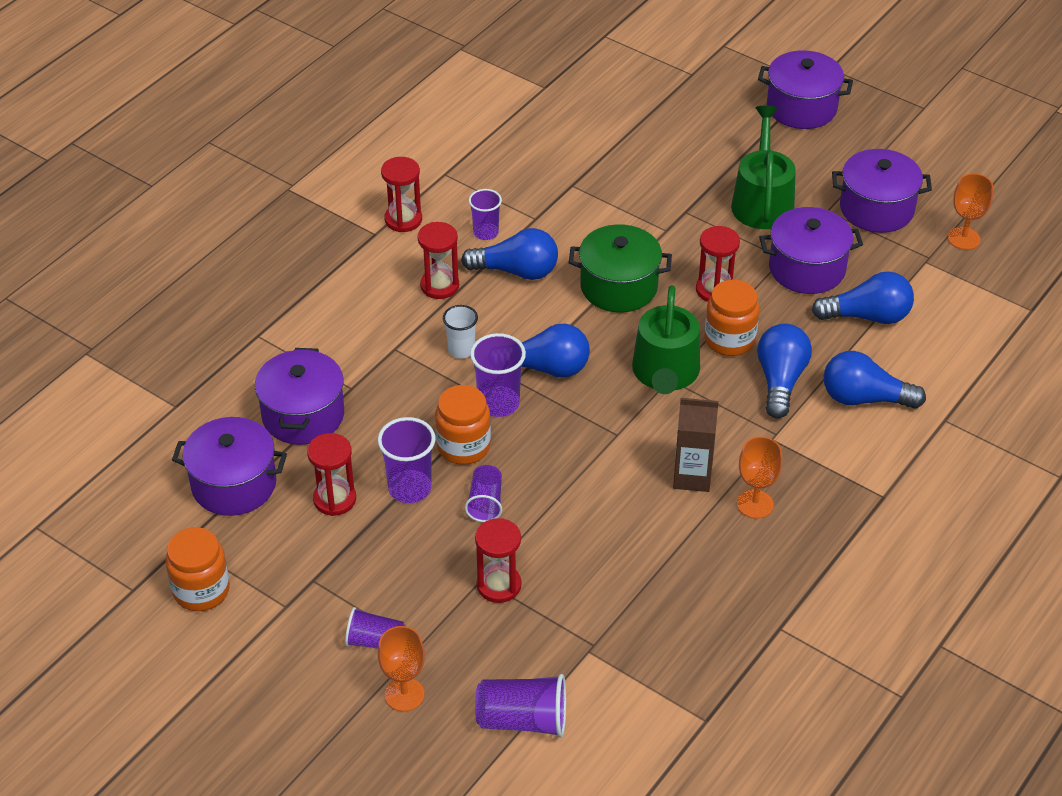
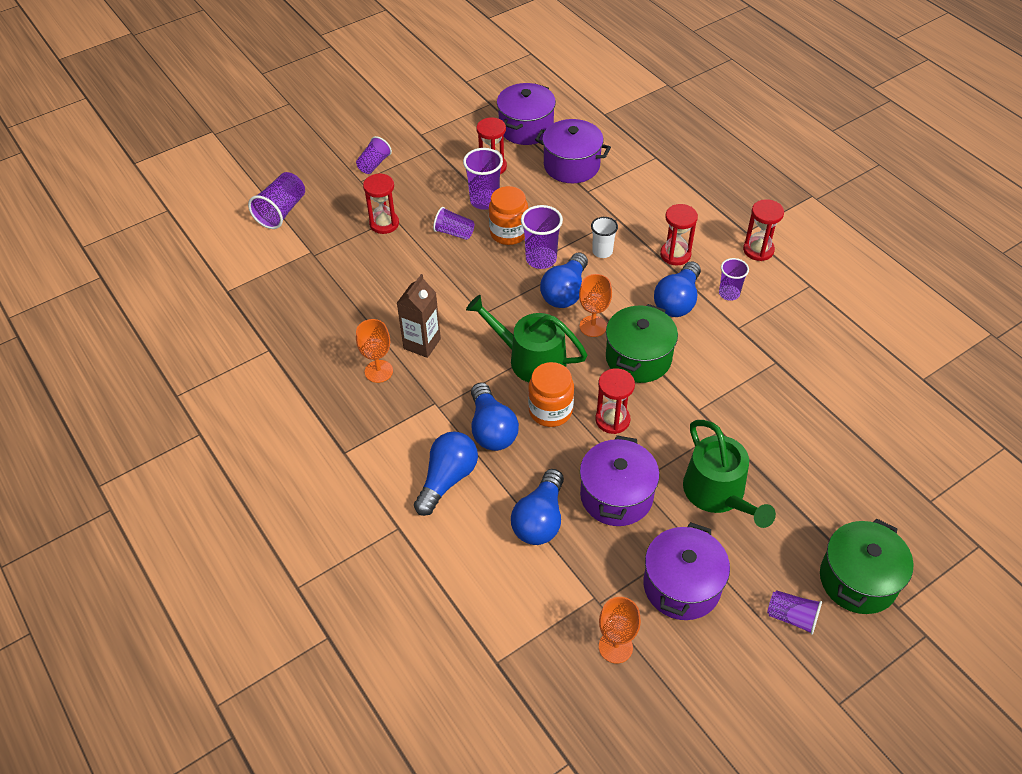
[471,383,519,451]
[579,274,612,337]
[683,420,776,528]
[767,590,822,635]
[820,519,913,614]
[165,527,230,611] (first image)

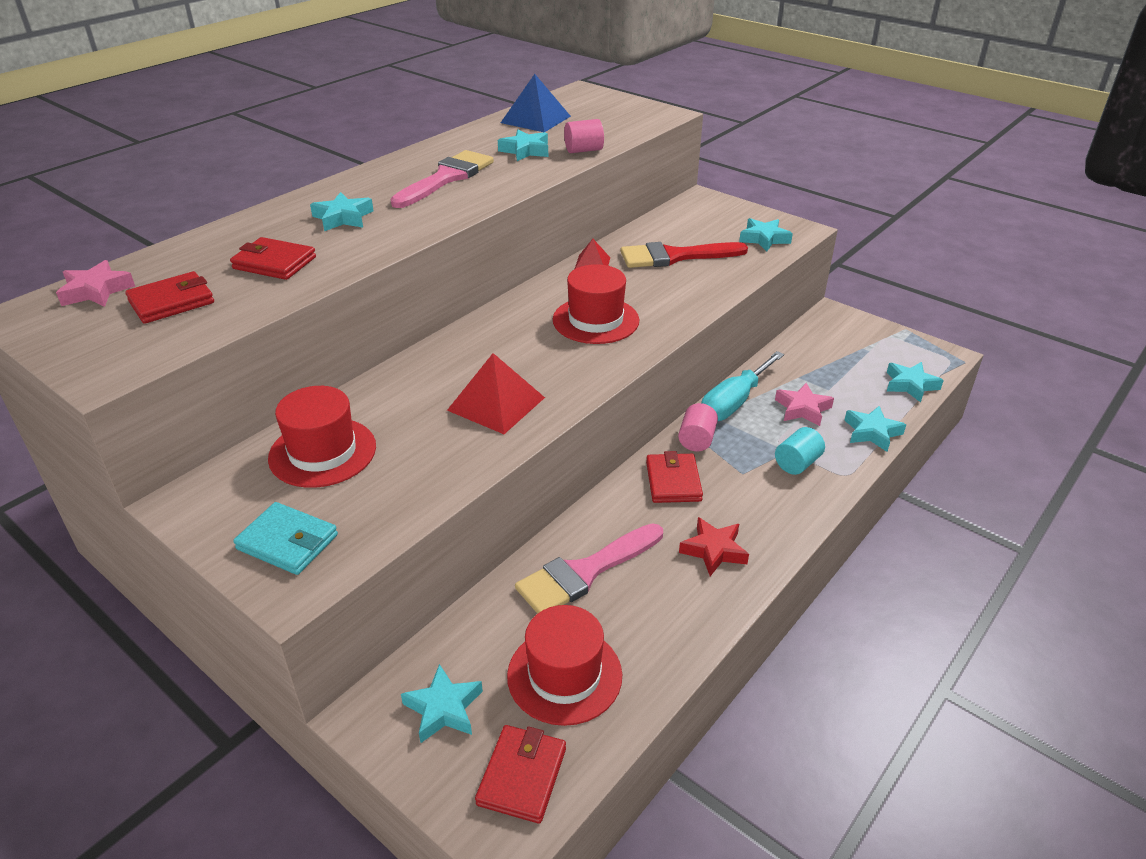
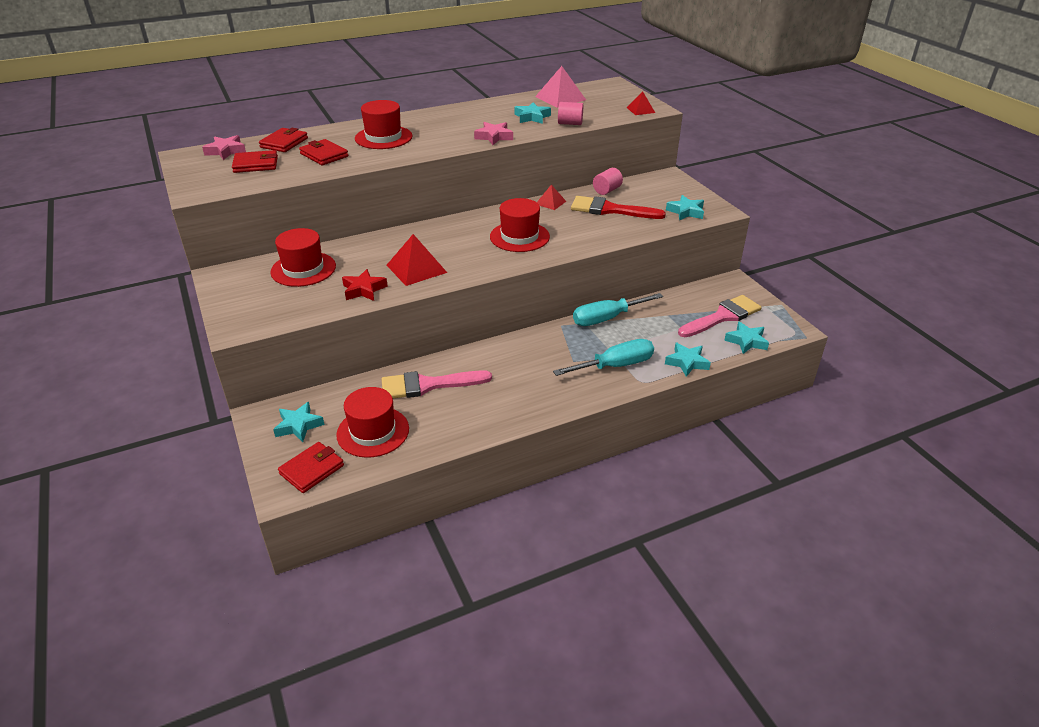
[259,128,308,152]
[342,269,388,301]
[355,100,413,149]
[474,122,513,145]
[535,66,586,108]
[553,339,654,376]
[593,168,623,195]
[627,92,655,115]
[678,295,762,337]
[233,502,338,575] (first image)

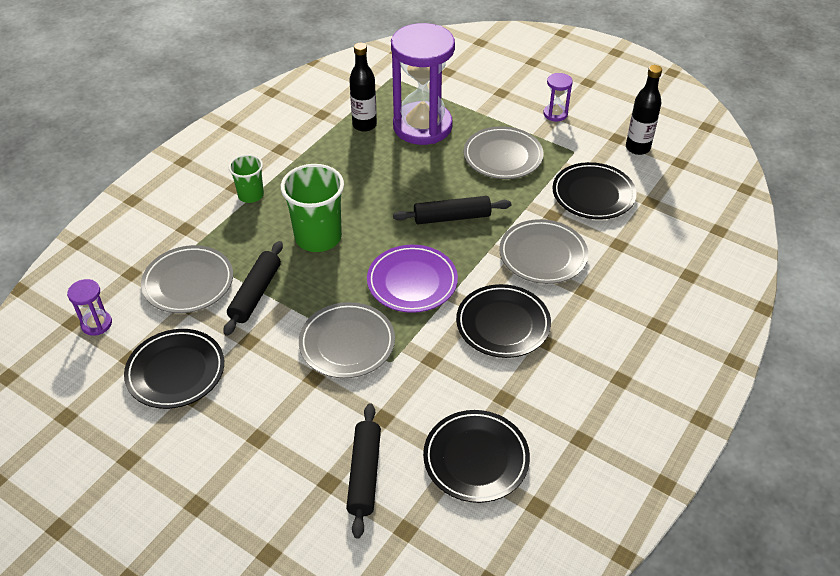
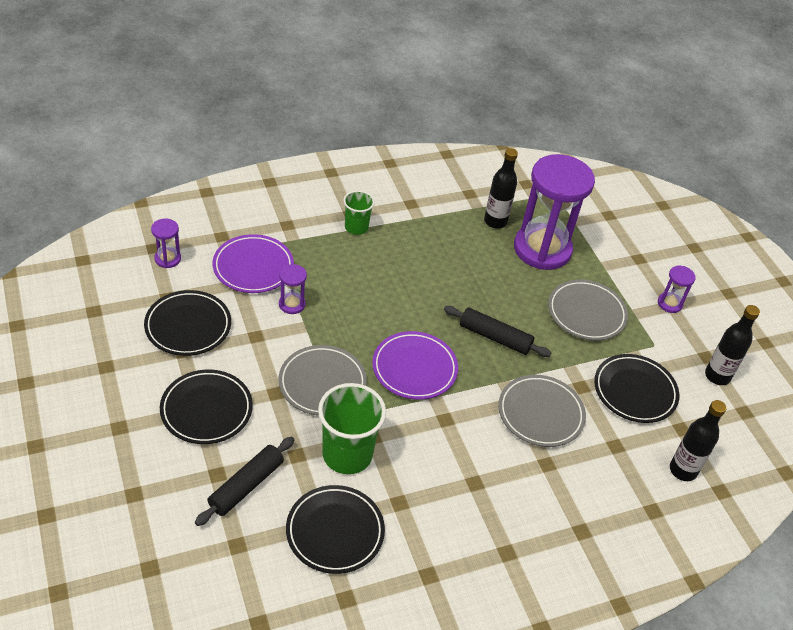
[160,369,253,444]
[213,234,294,293]
[279,264,307,314]
[318,383,386,474]
[670,400,726,481]

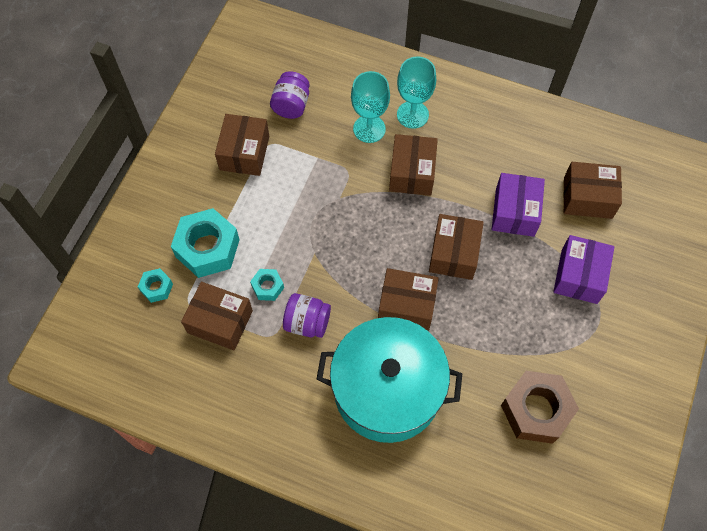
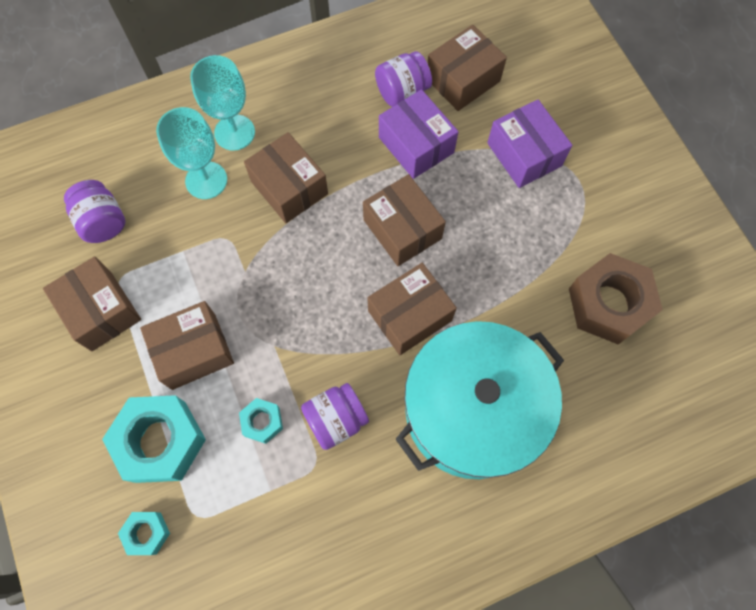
[140,301,234,390]
[375,51,432,107]

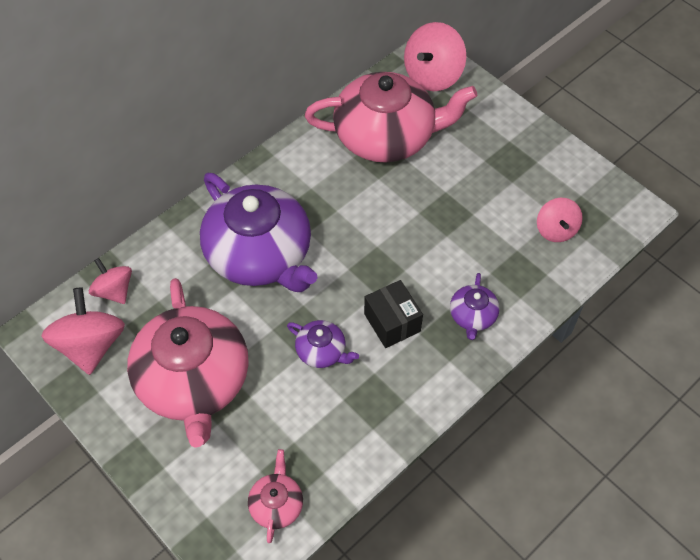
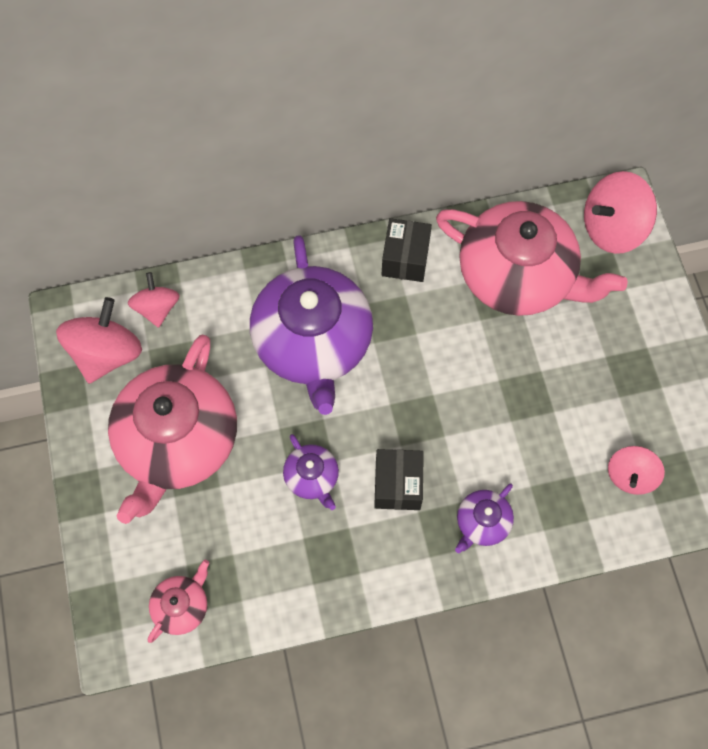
[381,218,432,282]

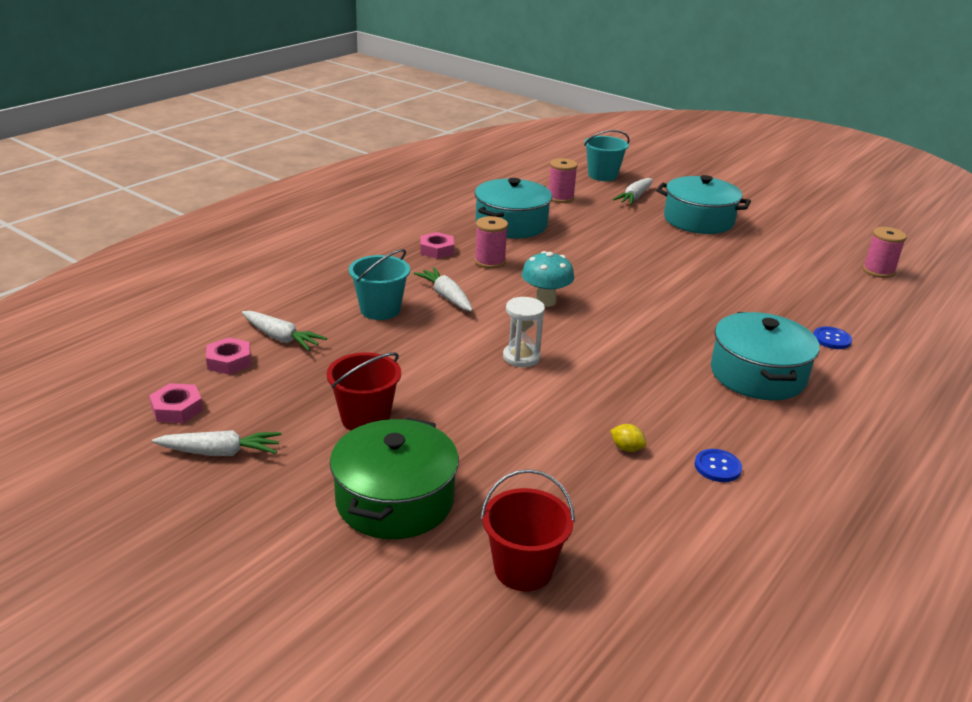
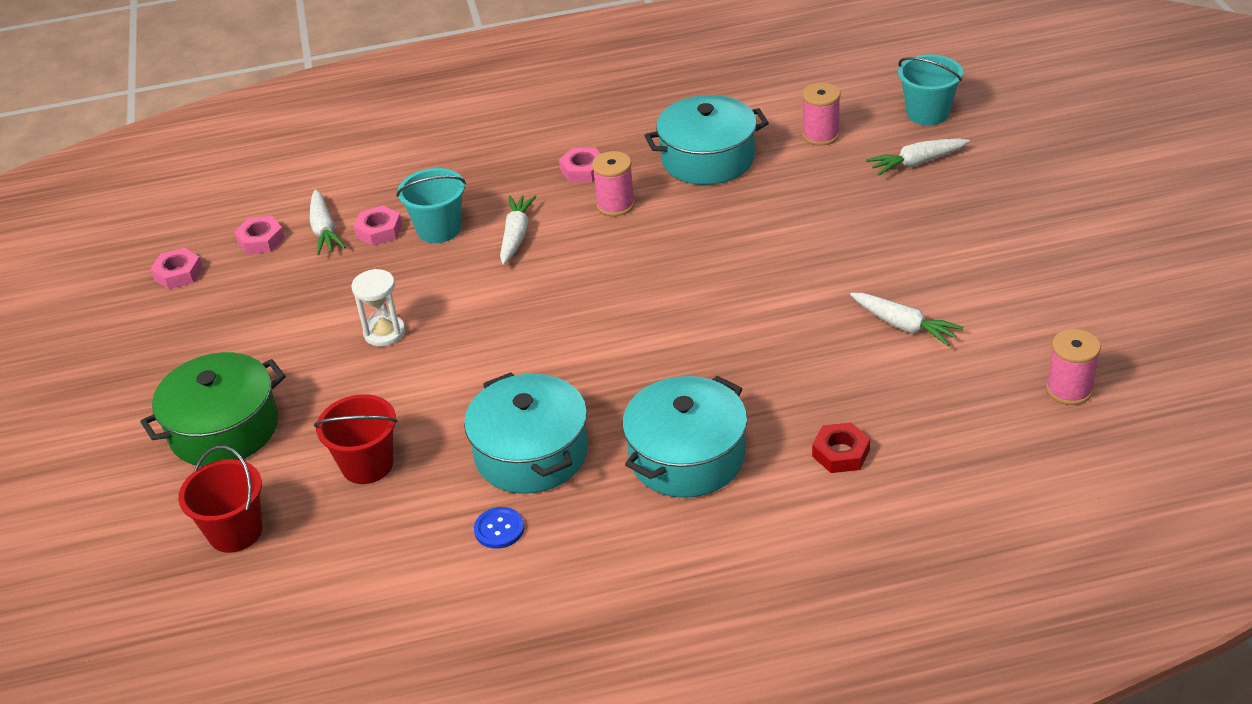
[314,394,398,484]
[352,269,405,347]
[354,206,402,246]
[464,373,588,494]
[812,422,870,473]
[850,293,963,346]
[522,251,574,307] (first image)
[610,424,647,452] (first image)

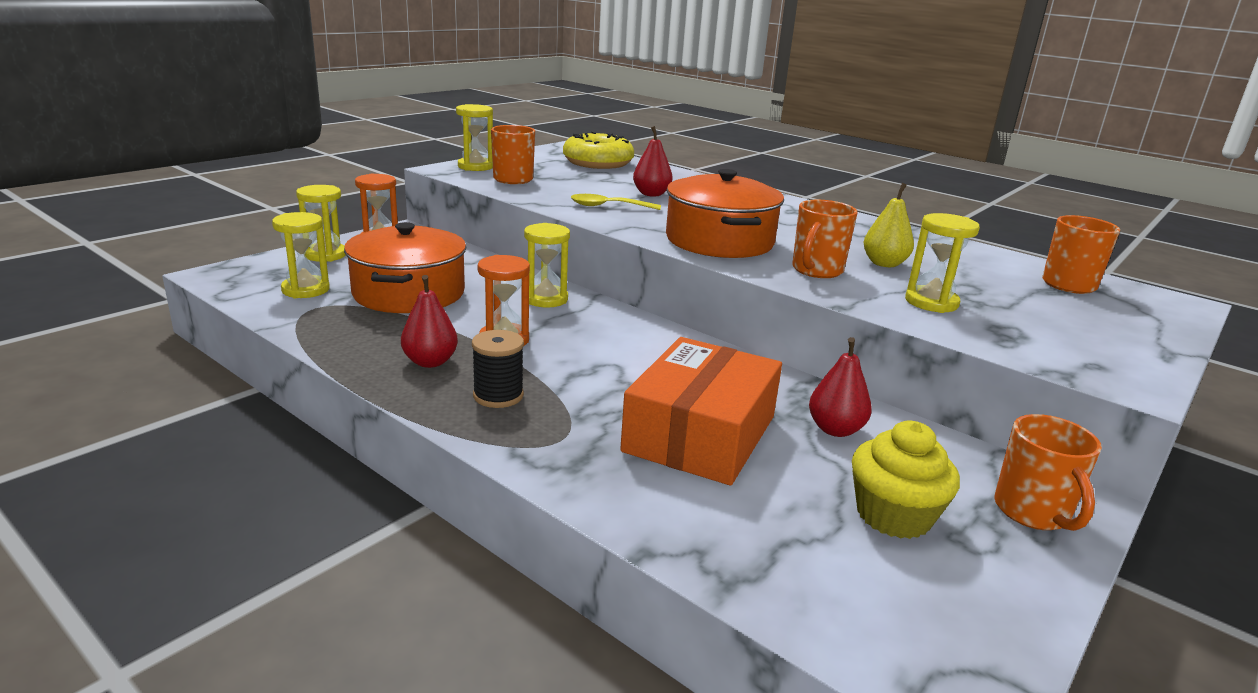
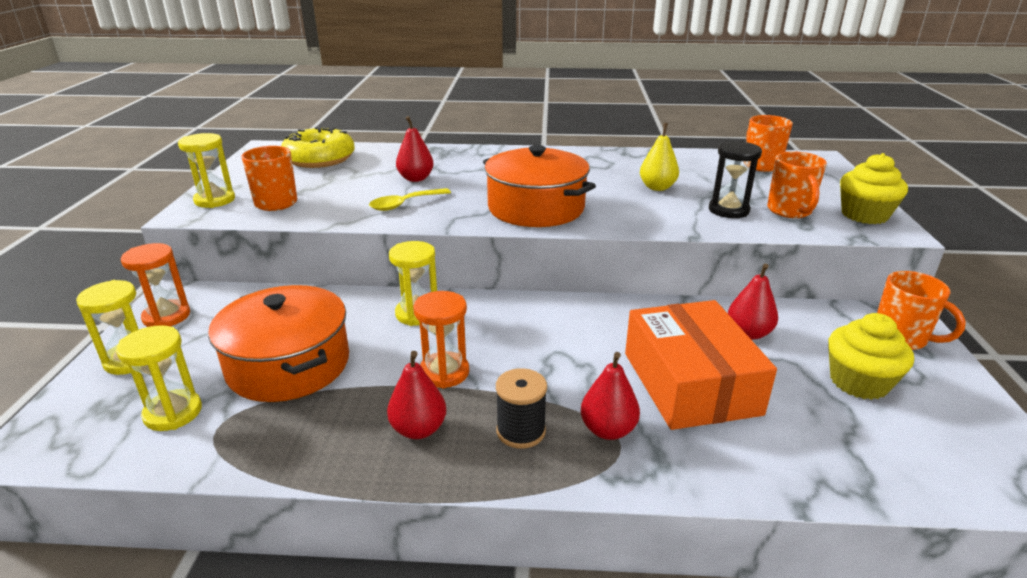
[581,352,640,440]
[709,141,762,218]
[767,151,827,218]
[840,153,908,224]

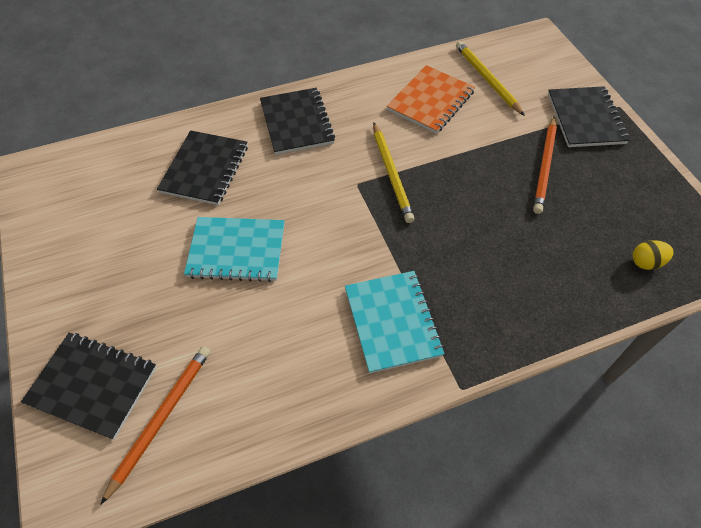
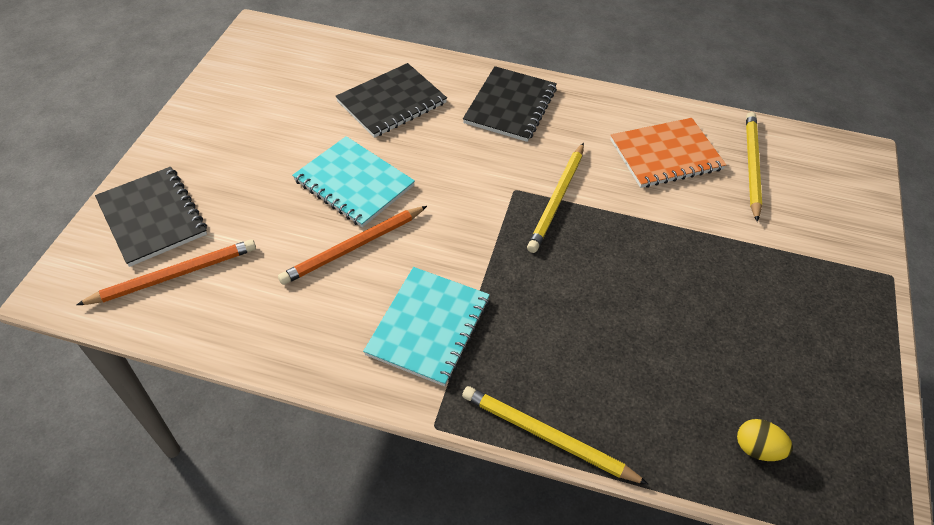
[278,206,427,285]
[462,386,649,485]
[548,86,630,147] (first image)

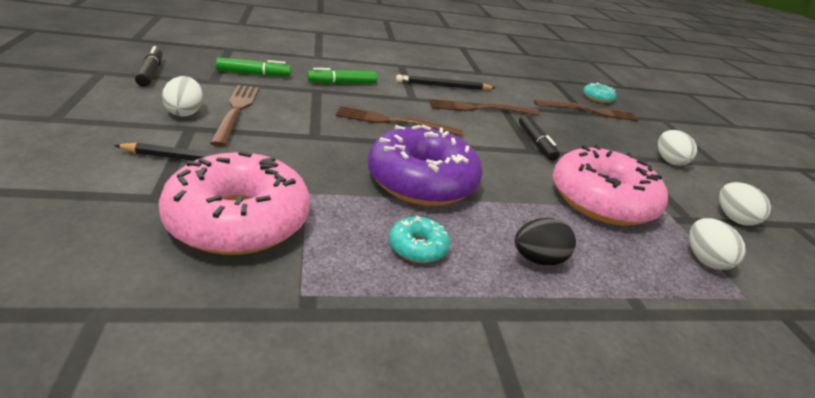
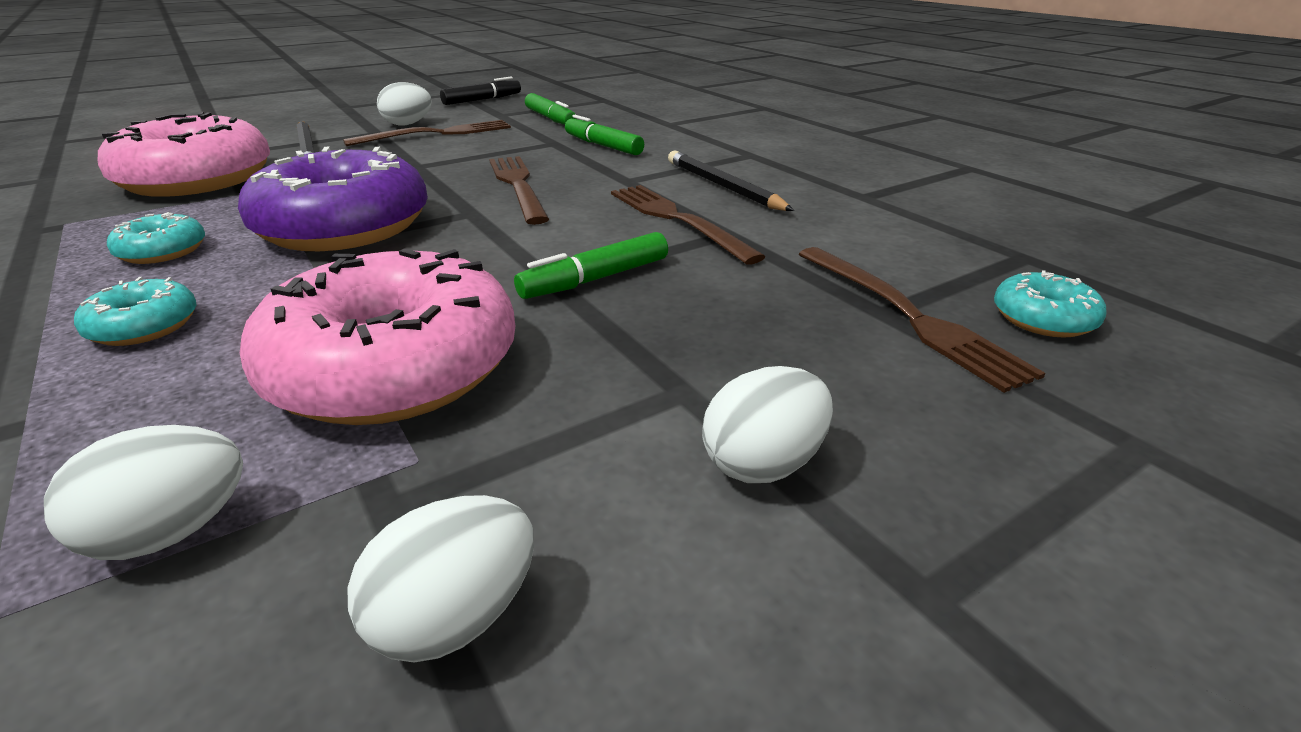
[74,277,197,346]
[514,232,668,299]

